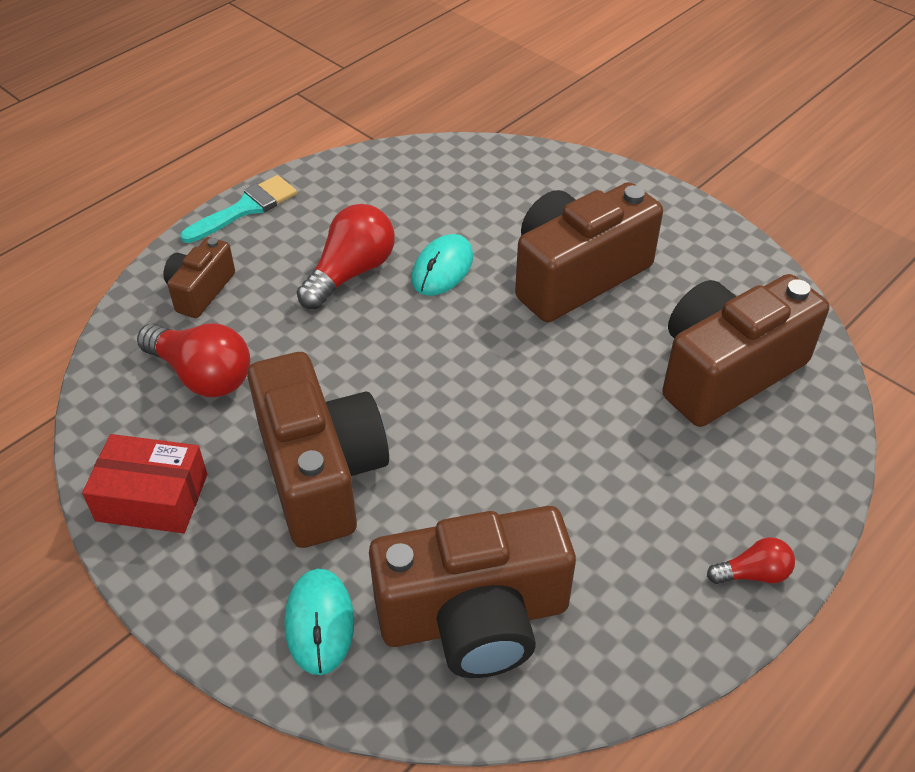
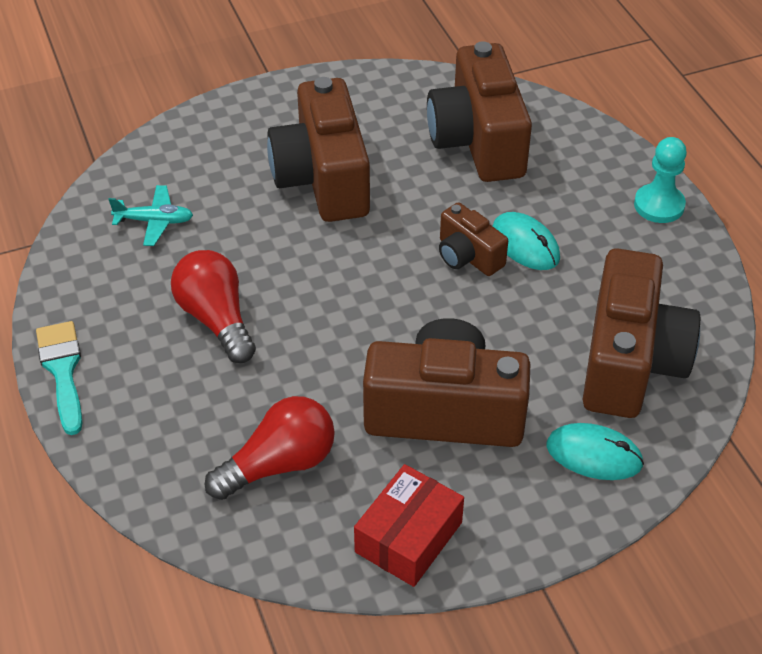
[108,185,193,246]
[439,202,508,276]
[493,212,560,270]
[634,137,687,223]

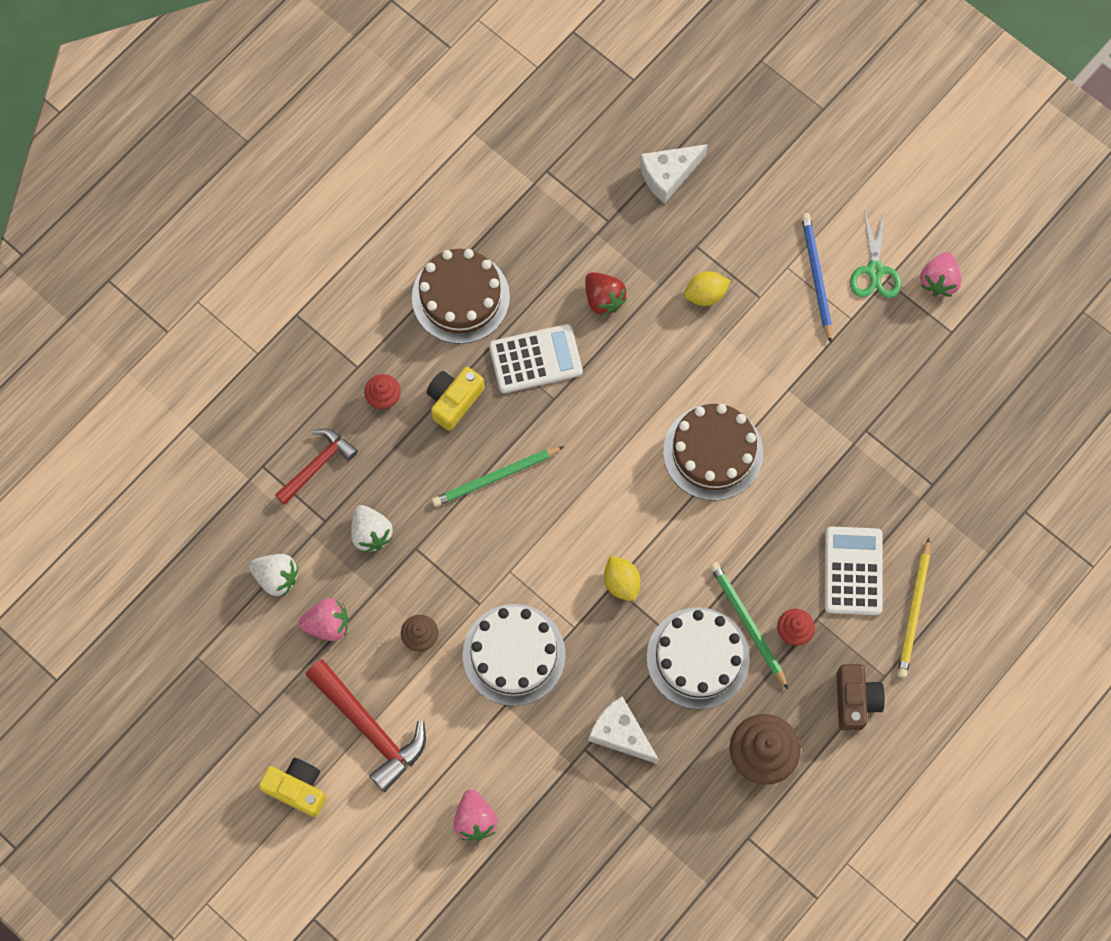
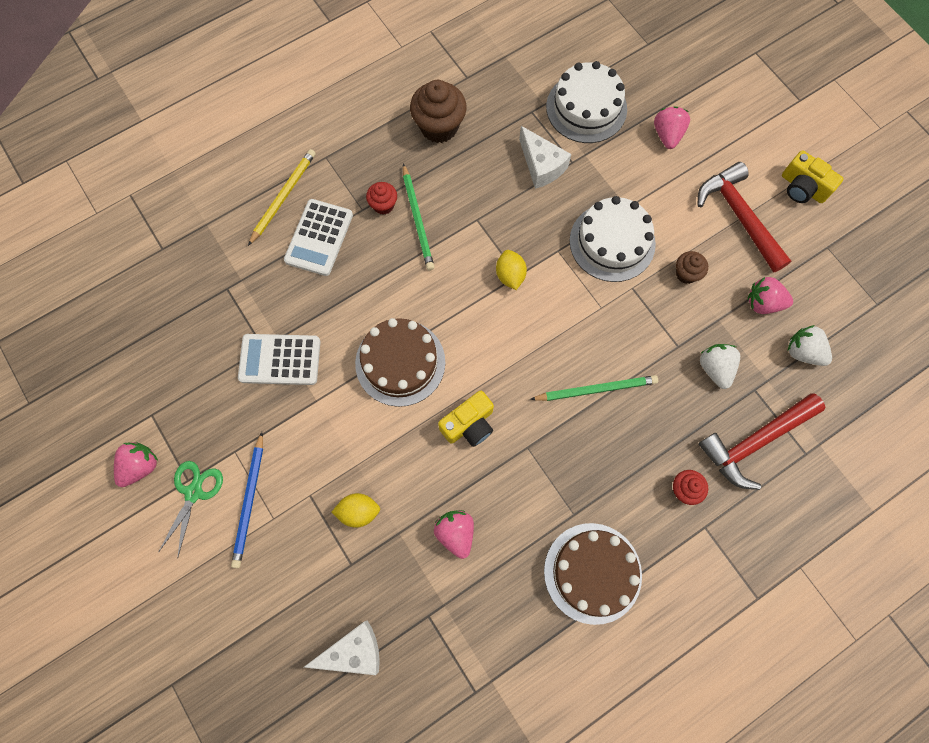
[238,334,321,385]
[434,510,474,559]
[438,391,494,447]
[546,61,627,143]
[698,393,826,490]
[836,664,885,730] (first image)

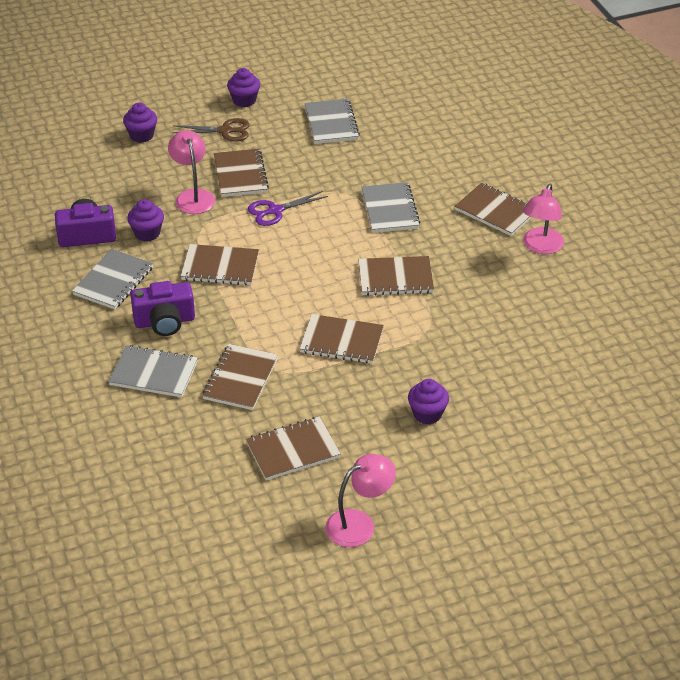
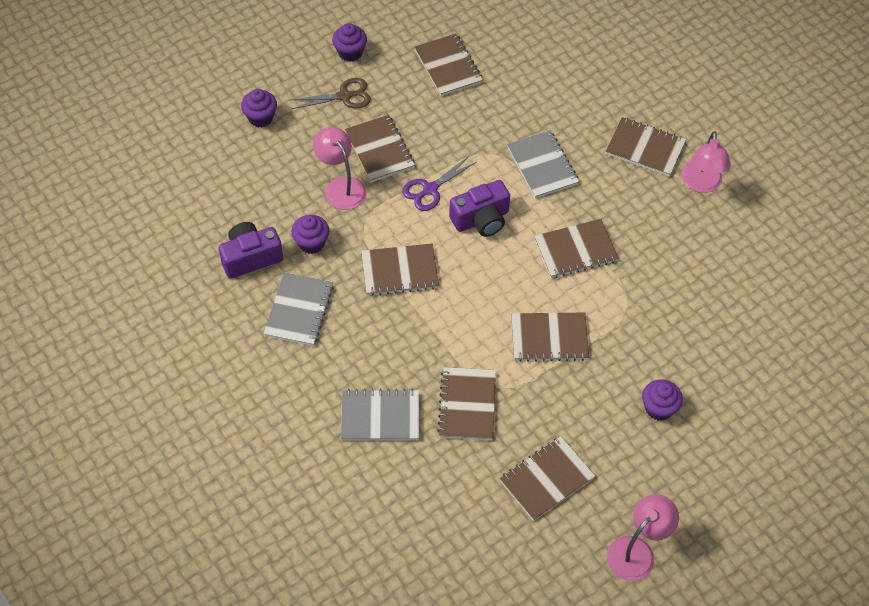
[415,33,483,96]
[449,180,510,237]

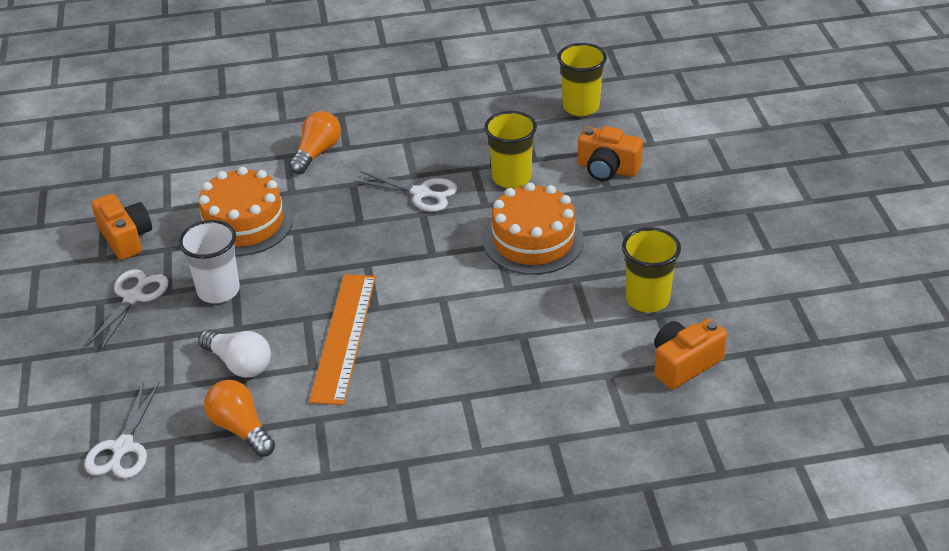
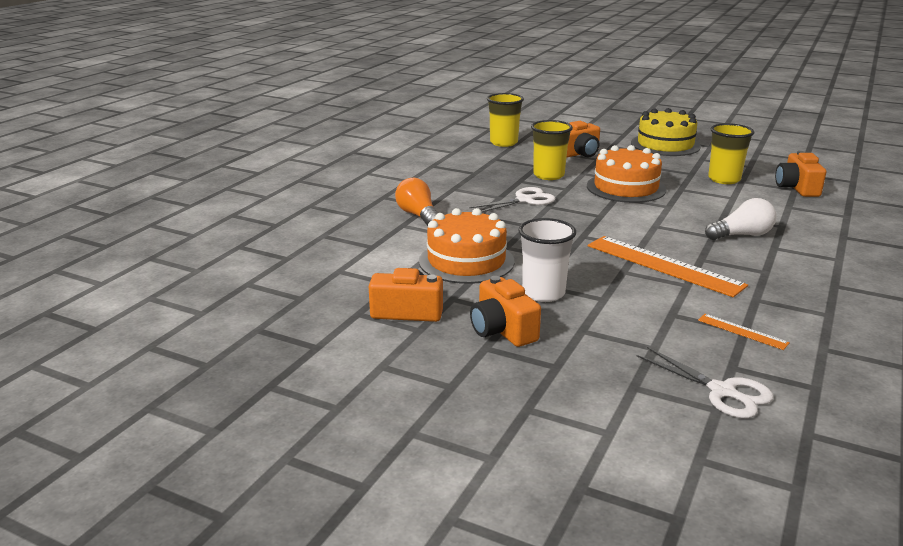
[470,276,541,347]
[631,108,701,156]
[698,314,790,350]
[705,198,776,240]

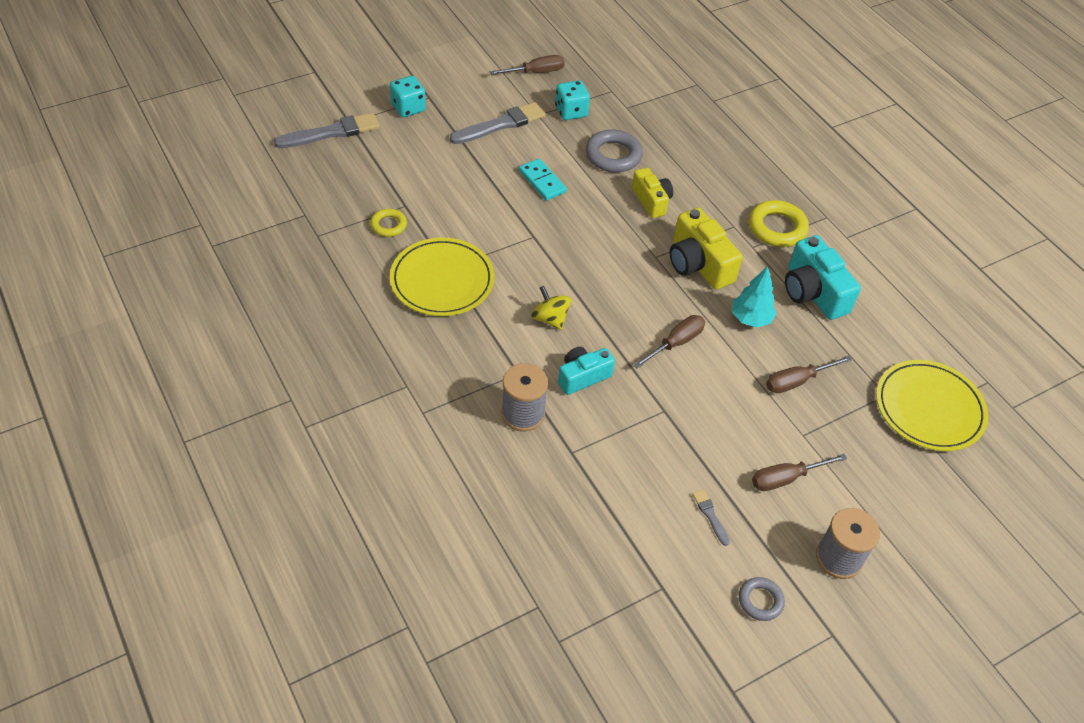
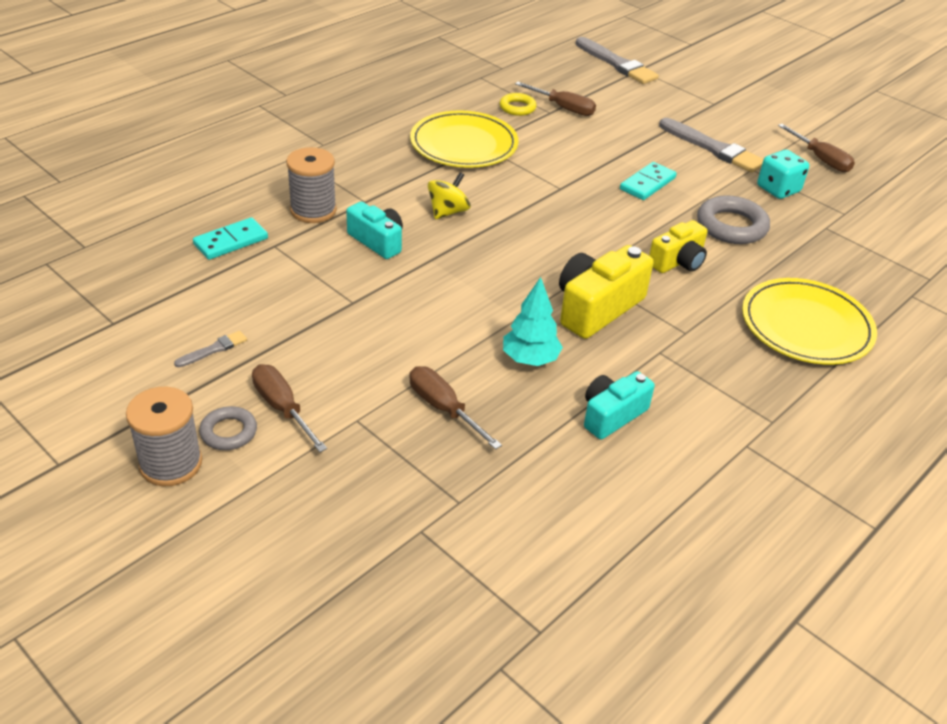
[193,217,268,260]
[199,406,257,450]
[515,82,596,116]
[584,371,655,440]
[742,278,877,365]
[390,76,426,117] (first image)
[749,200,809,247] (first image)

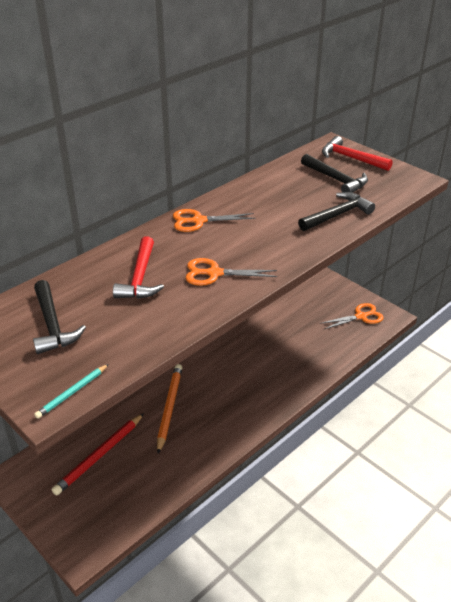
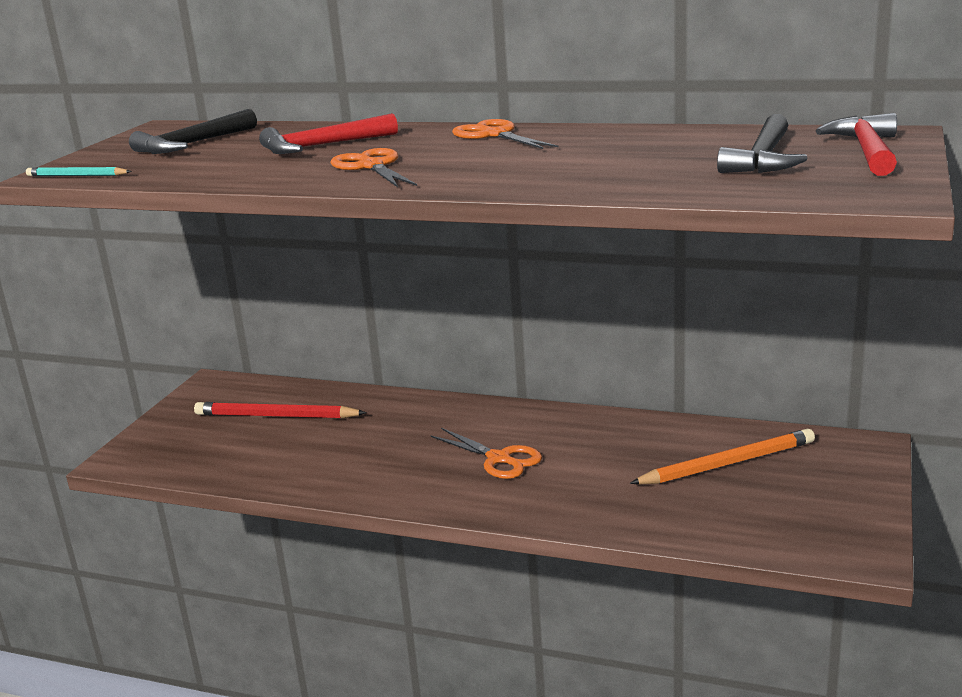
[430,428,542,479]
[630,429,815,485]
[298,192,375,231] (first image)

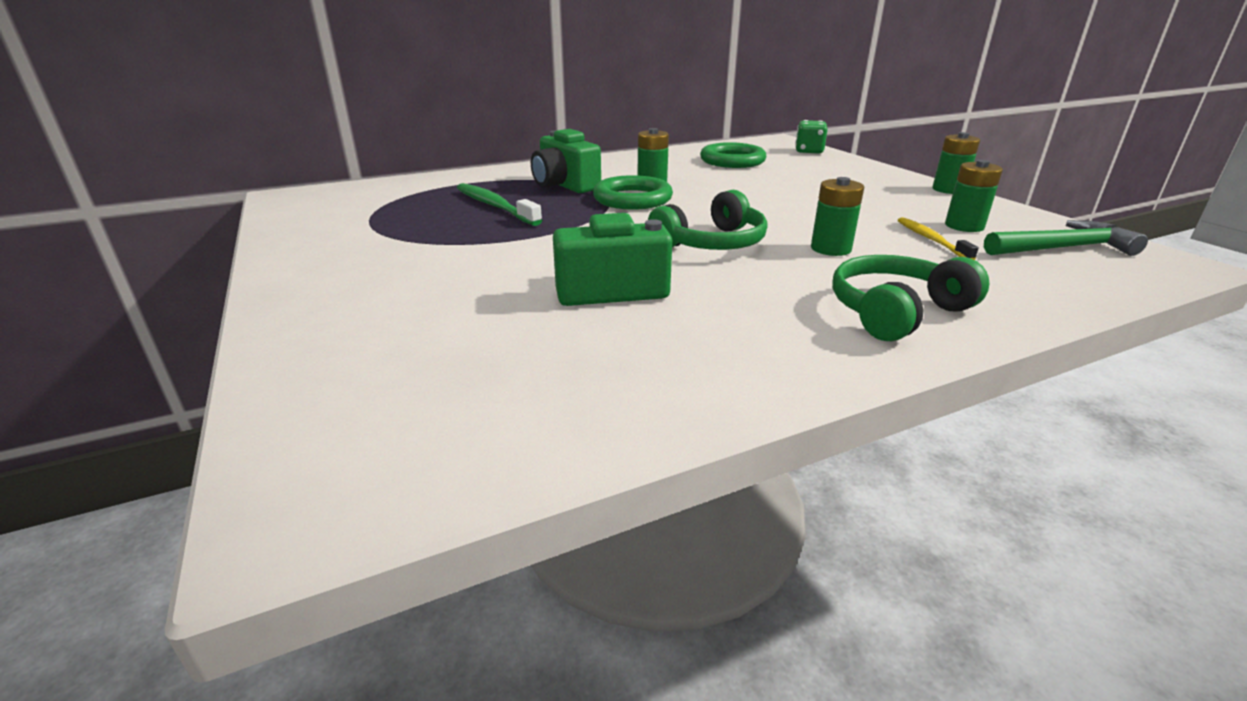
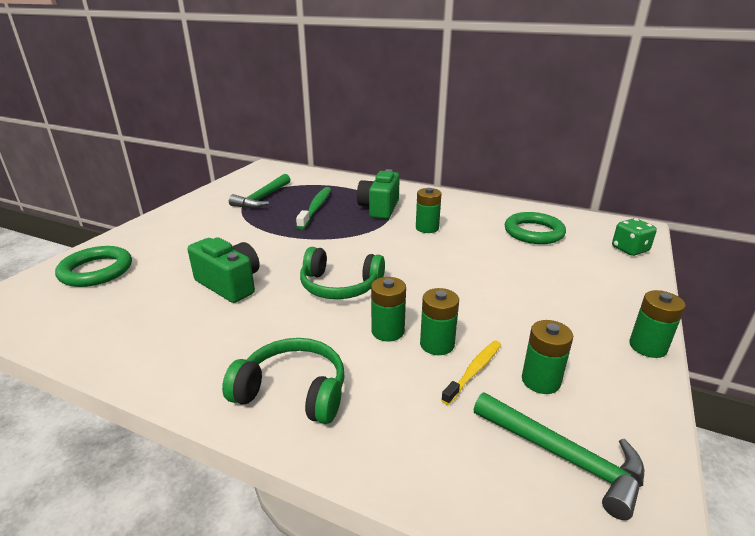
[55,246,132,287]
[229,174,291,208]
[420,288,459,355]

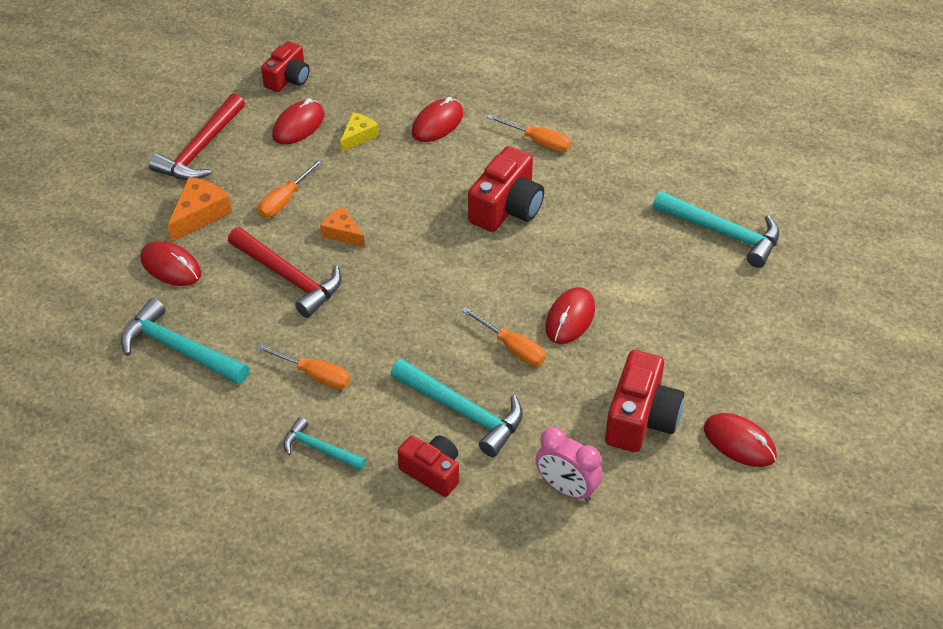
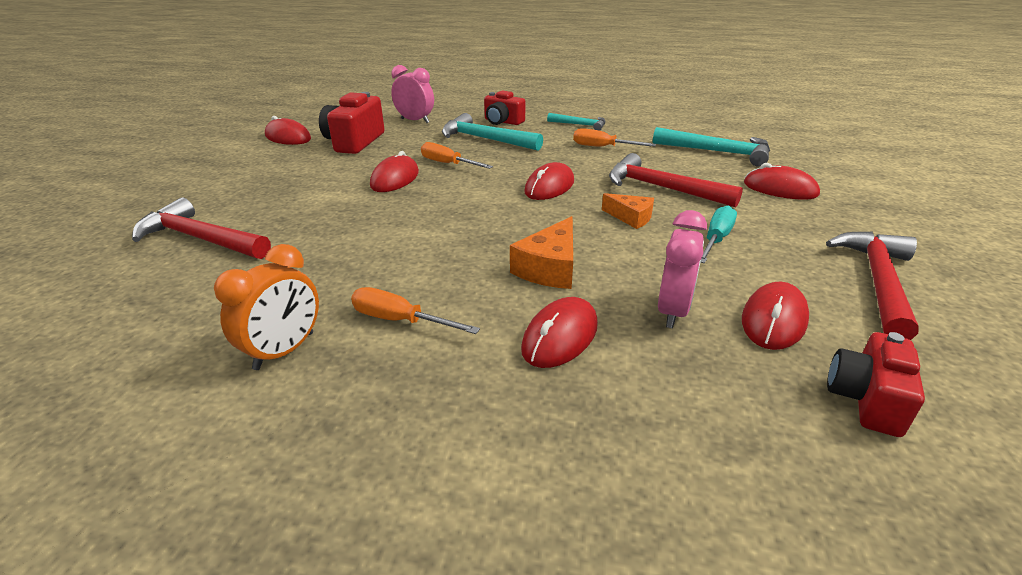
[132,197,271,259]
[214,244,319,370]
[510,216,573,289]
[524,162,574,200]
[658,210,707,328]
[700,205,737,263]
[468,146,544,232] (first image)

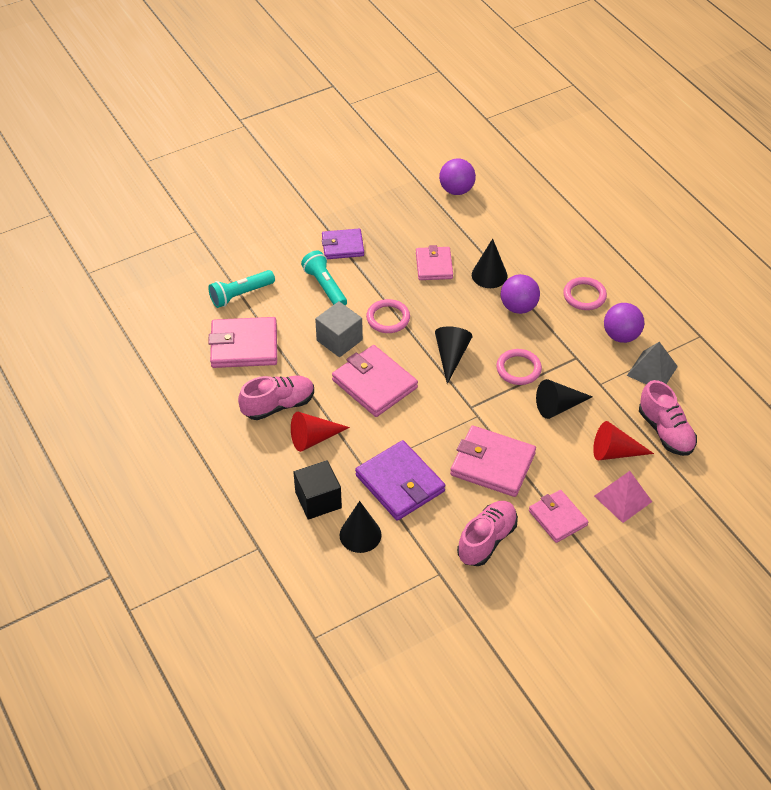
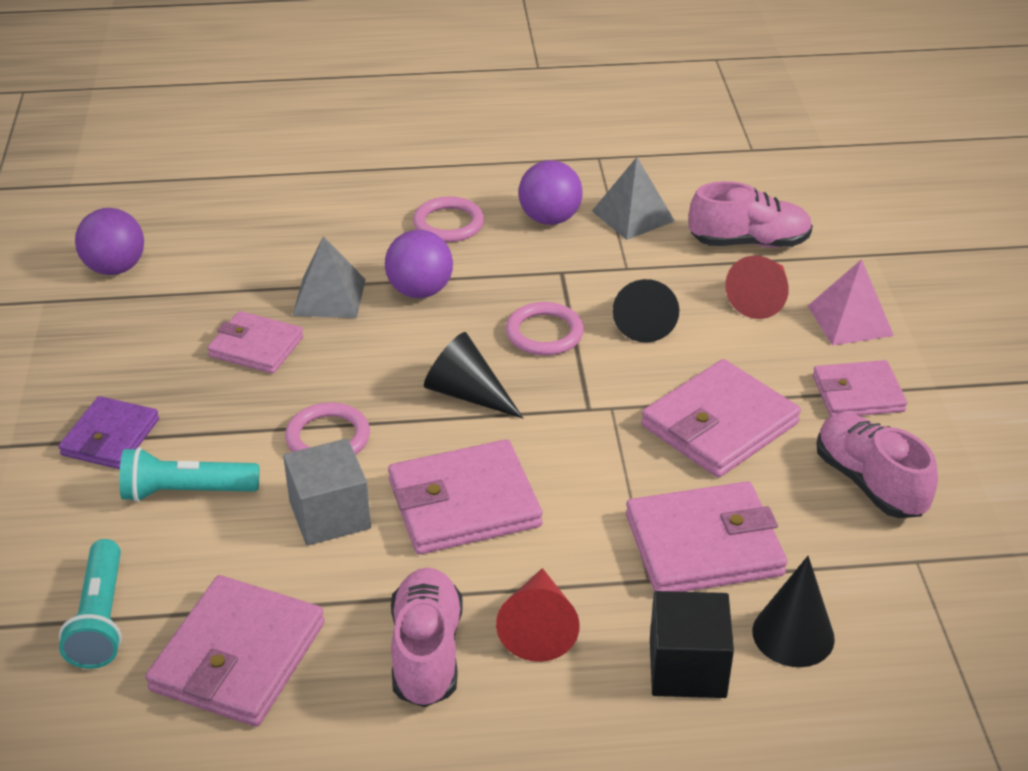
[292,236,366,318]
[626,481,787,592]

